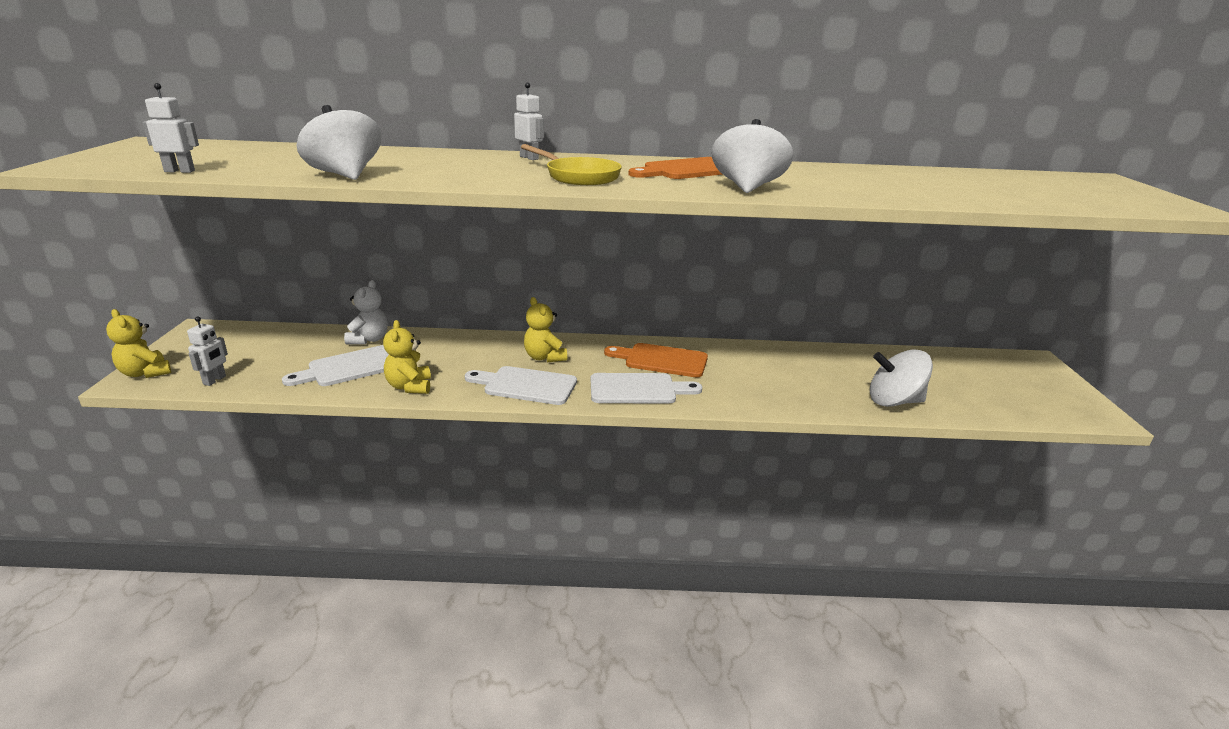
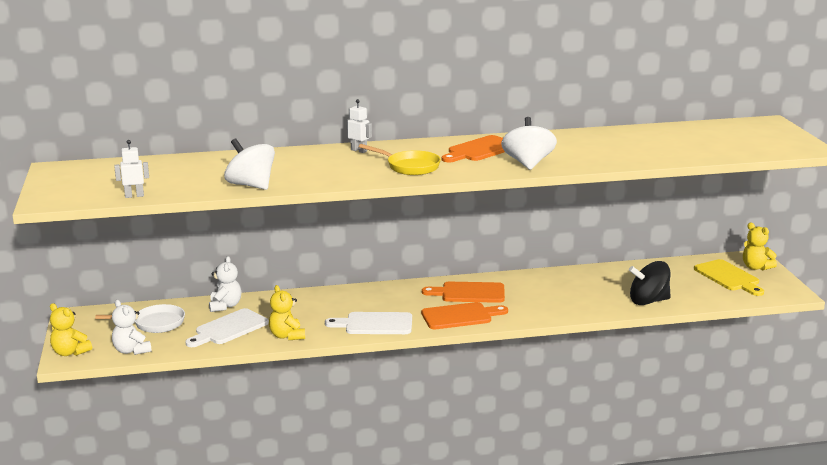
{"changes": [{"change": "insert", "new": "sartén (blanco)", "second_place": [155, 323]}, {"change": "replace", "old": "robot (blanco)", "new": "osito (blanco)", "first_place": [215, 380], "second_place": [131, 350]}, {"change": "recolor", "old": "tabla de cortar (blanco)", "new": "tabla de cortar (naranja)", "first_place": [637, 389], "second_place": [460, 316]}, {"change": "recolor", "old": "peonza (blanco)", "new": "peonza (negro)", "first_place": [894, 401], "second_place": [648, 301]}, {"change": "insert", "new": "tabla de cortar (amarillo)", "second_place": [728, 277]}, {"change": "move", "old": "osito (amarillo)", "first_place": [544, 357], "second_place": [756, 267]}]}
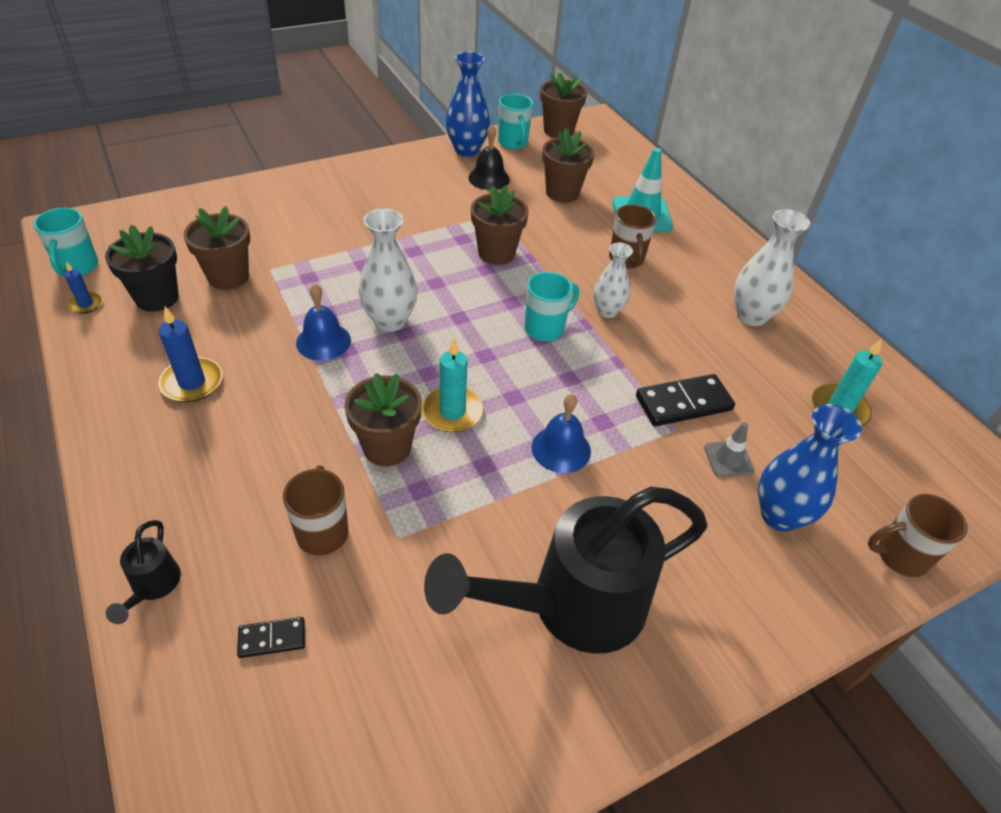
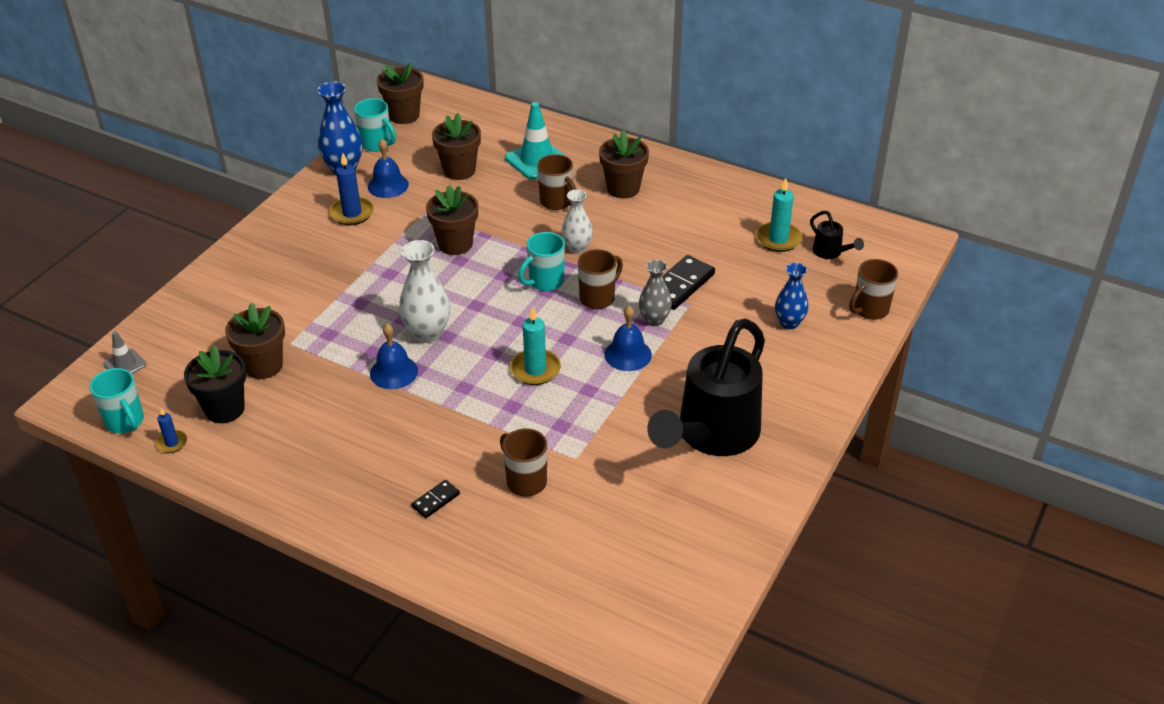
{"changes": [{"change": "move", "old": "cono de tráfico (gris)", "first_place": [728, 459], "second_place": [125, 364]}, {"change": "move", "old": "vela (azul)", "first_place": [192, 382], "second_place": [352, 213]}, {"change": "recolor", "old": "campana (negro)", "new": "campana (azul)", "first_place": [489, 178], "second_place": [388, 185]}, {"change": "move", "old": "ficha de dominó (negro)", "first_place": [272, 638], "second_place": [435, 500]}, {"change": "rotate", "old": "taza (turquesa)", "first_place": [545, 329], "second_place": [545, 282], "degrees": -150}, {"change": "insert", "new": "taza (marrón)", "second_place": [598, 298]}, {"change": "move", "old": "maceta (marrón)", "first_place": [387, 447], "second_place": [623, 188]}, {"change": "insert", "new": "florero (gris)", "second_place": [654, 320]}, {"change": "resize", "old": "florero (azul)", "first_place": [779, 515], "second_place": [789, 323], "factor": 0.66}, {"change": "move", "old": "regadera (negro)", "first_place": [153, 587], "second_place": [831, 253]}, {"change": "delete", "old": "florero (blanco)", "first_place": [751, 316]}]}
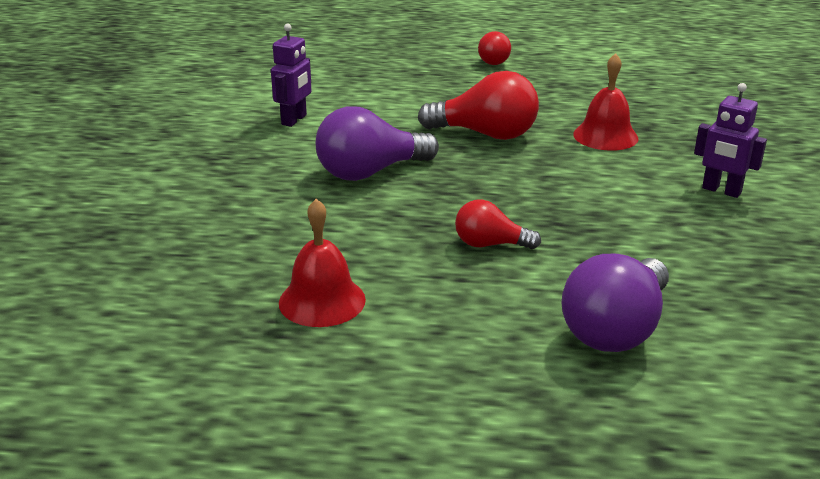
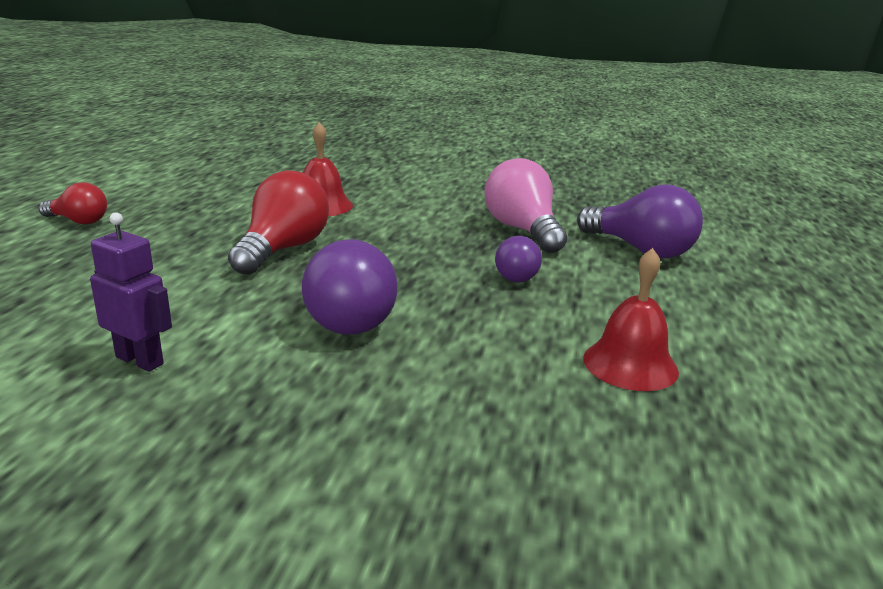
{"changes": [{"change": "insert", "new": "bombilla (rosa)", "second_place": [522, 230]}, {"change": "recolor", "old": "bombilla (rojo)", "new": "bombilla (morado)", "first_place": [490, 244], "second_place": [518, 275]}, {"change": "delete", "old": "robot (morado)", "first_place": [721, 191]}]}
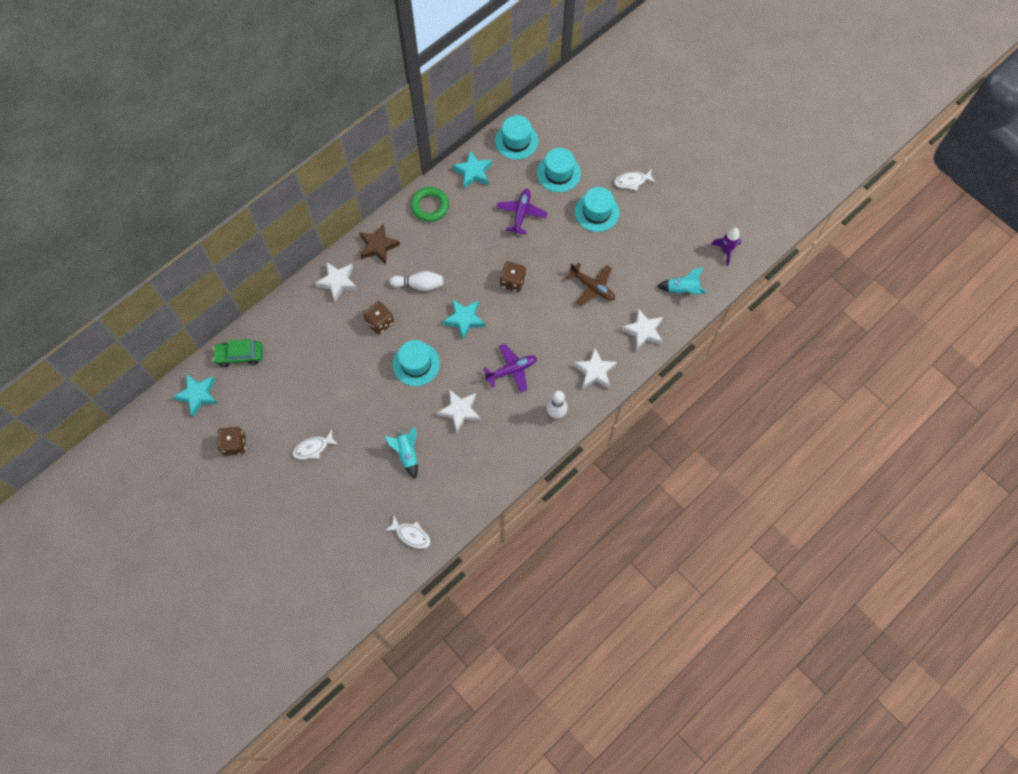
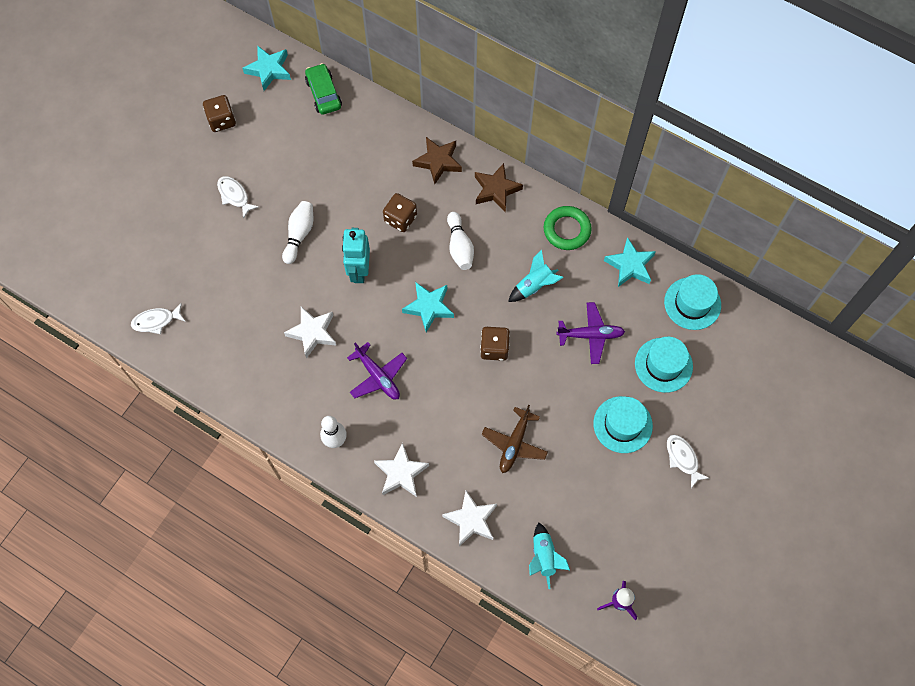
{"changes": [{"change": "rotate", "old": "pez (blanco)", "first_place": [411, 535], "second_place": [156, 321], "degrees": 60}, {"change": "insert", "new": "bolo (blanco)", "second_place": [299, 234]}, {"change": "replace", "old": "sombrero (turquesa)", "new": "robot (turquesa)", "first_place": [416, 364], "second_place": [359, 271]}, {"change": "recolor", "old": "estrella (blanco)", "new": "estrella (marrón)", "first_place": [338, 282], "second_place": [438, 162]}, {"change": "move", "old": "cohete (turquesa)", "first_place": [407, 454], "second_place": [534, 285]}]}
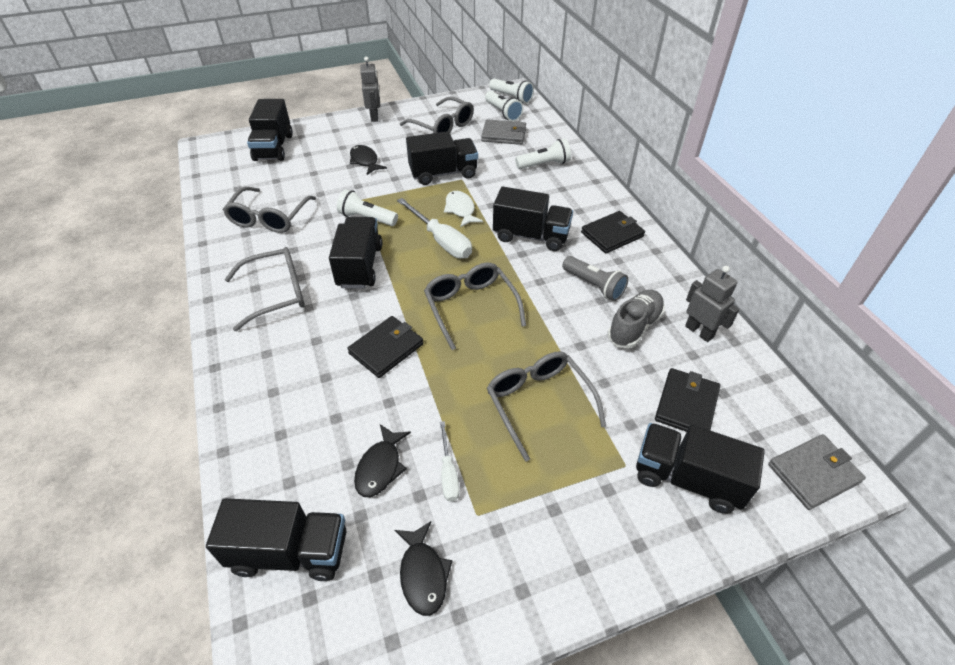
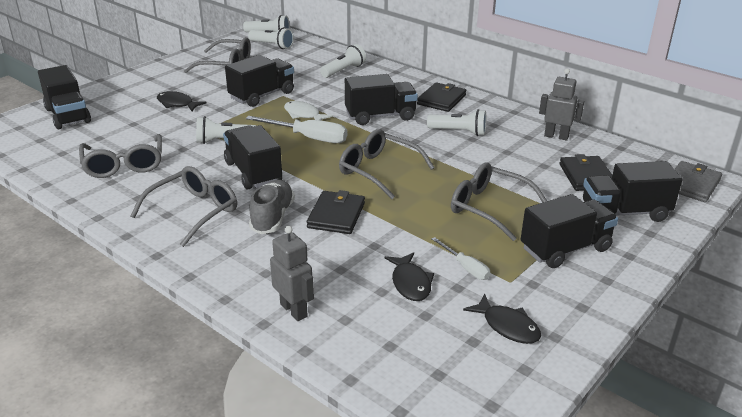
{"changes": [{"change": "move", "old": "zapato (gris)", "first_place": [634, 327], "second_place": [272, 217]}, {"change": "move", "old": "robot (gris)", "first_place": [374, 117], "second_place": [294, 310]}, {"change": "recolor", "old": "lámpara de mano (gris)", "new": "lámpara de mano (blanco)", "first_place": [594, 285], "second_place": [459, 132]}, {"change": "move", "old": "camión (negro)", "first_place": [290, 552], "second_place": [565, 249]}, {"change": "delete", "old": "cartera (gris)", "first_place": [504, 135]}]}
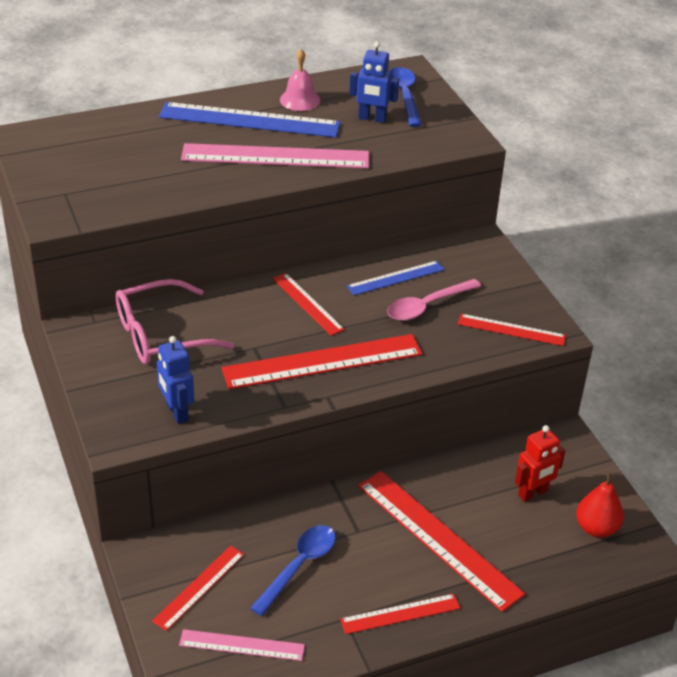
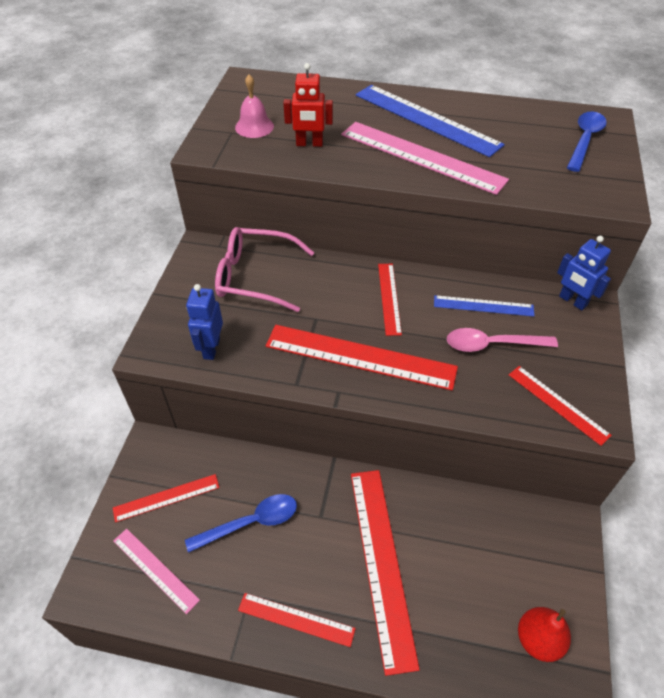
{"changes": [{"change": "move", "old": "campana (rosa)", "first_place": [300, 100], "second_place": [254, 126]}, {"change": "move", "old": "robot (rojo)", "first_place": [533, 493], "second_place": [309, 144]}, {"change": "move", "old": "robot (azul)", "first_place": [372, 118], "second_place": [572, 301]}]}
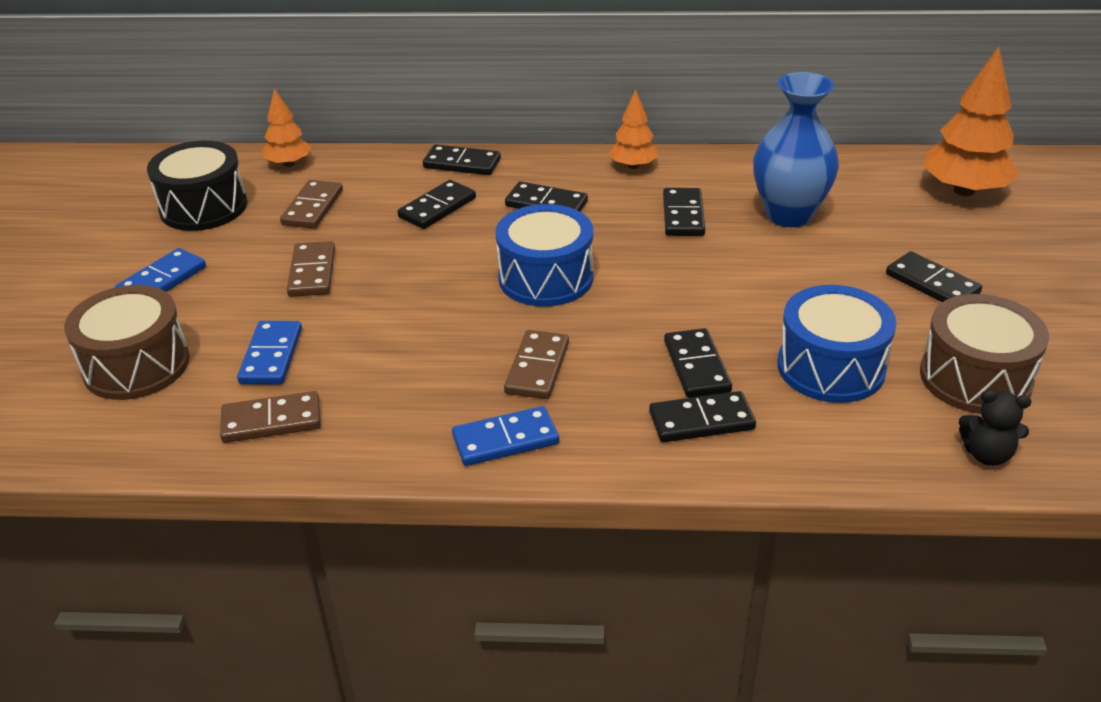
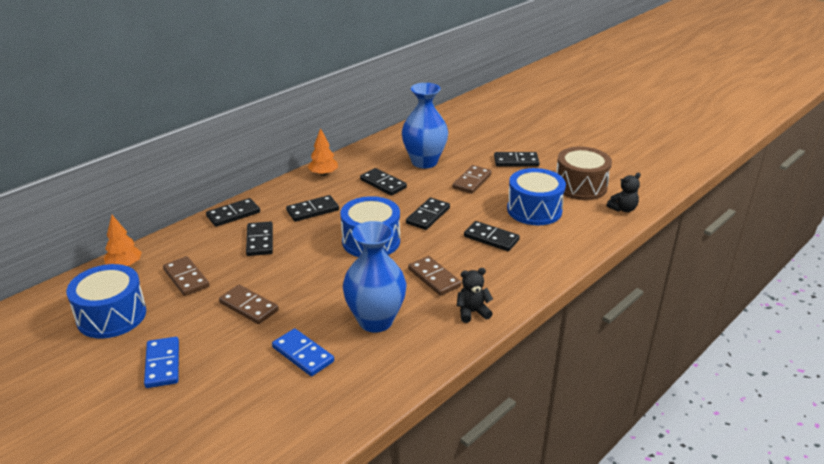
{"changes": [{"change": "recolor", "old": "tambor (negro)", "new": "tambor (azul)", "first_place": [203, 207], "second_place": [111, 316]}, {"change": "insert", "new": "florero (azul)", "second_place": [375, 321]}, {"change": "move", "old": "ficha de dominó (negro)", "first_place": [701, 420], "second_place": [428, 216]}, {"change": "move", "old": "ficha de dominó (marrón)", "first_place": [271, 421], "second_place": [472, 181]}, {"change": "replace", "old": "ficha de dominó (azul)", "new": "osito (negro)", "first_place": [505, 440], "second_place": [472, 312]}, {"change": "delete", "old": "tambor (marrón)", "first_place": [136, 365]}, {"change": "delete", "old": "árbol (naranja)", "first_place": [964, 190]}]}
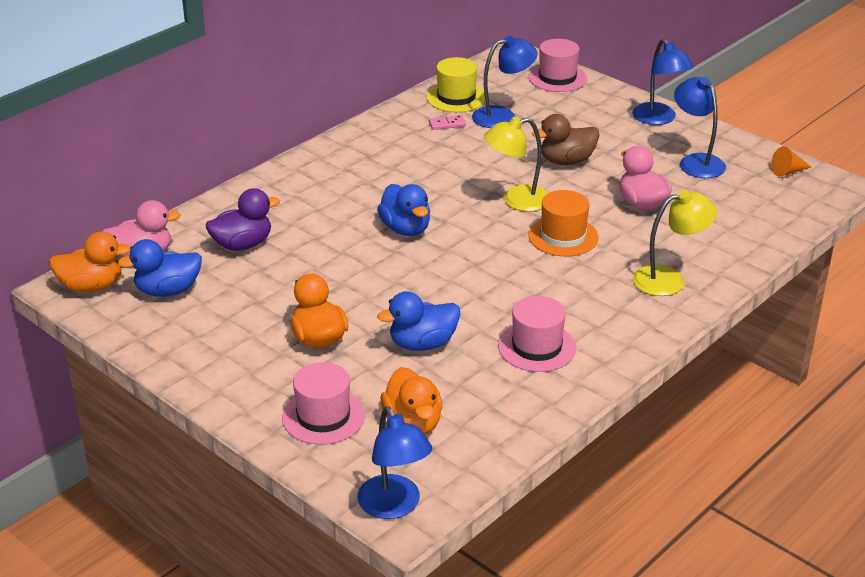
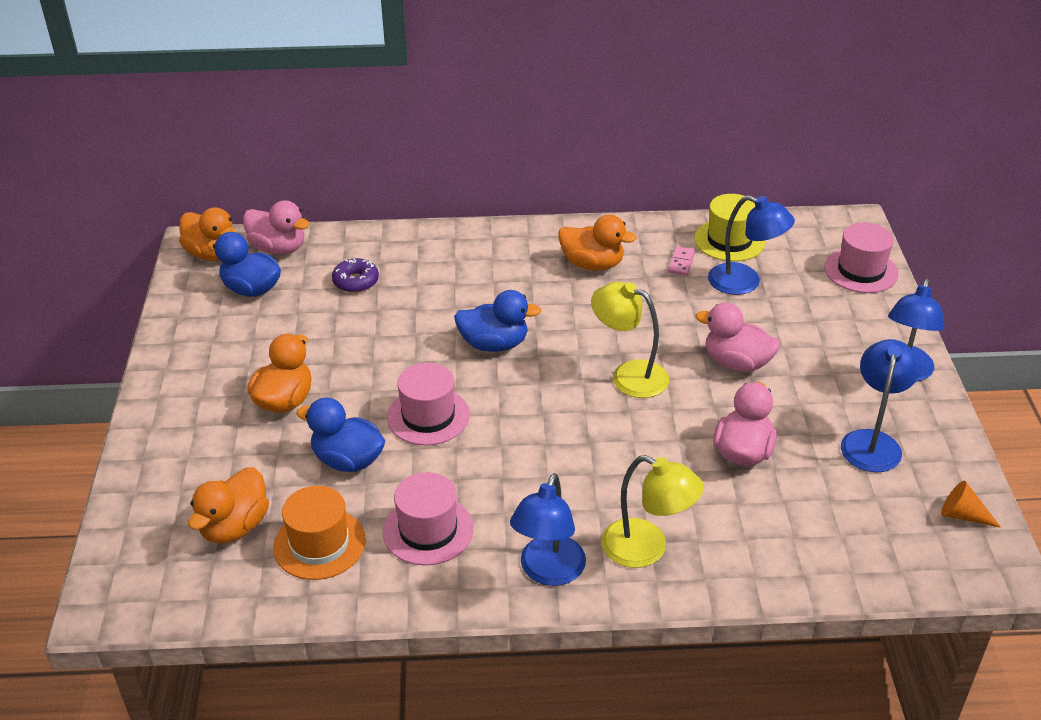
{"changes": [{"change": "move", "old": "sombrero (naranja)", "first_place": [563, 236], "second_place": [319, 544]}, {"change": "replace", "old": "pato (morado)", "new": "rosquilla (morado)", "first_place": [242, 244], "second_place": [356, 281]}, {"change": "move", "old": "sombrero (rosa)", "first_place": [323, 416], "second_place": [428, 416]}, {"change": "rotate", "old": "pato (azul)", "first_place": [405, 229], "second_place": [494, 344], "degrees": -105}, {"change": "move", "old": "lámpara (azul)", "first_place": [394, 506], "second_place": [548, 572]}, {"change": "insert", "new": "pato (naranja)", "second_place": [592, 264]}, {"change": "rotate", "old": "ficha de dominó (rosa)", "first_place": [447, 124], "second_place": [681, 263], "degrees": 75}, {"change": "recolor", "old": "pato (marrón)", "new": "pato (rosa)", "first_place": [566, 161], "second_place": [736, 363]}]}
